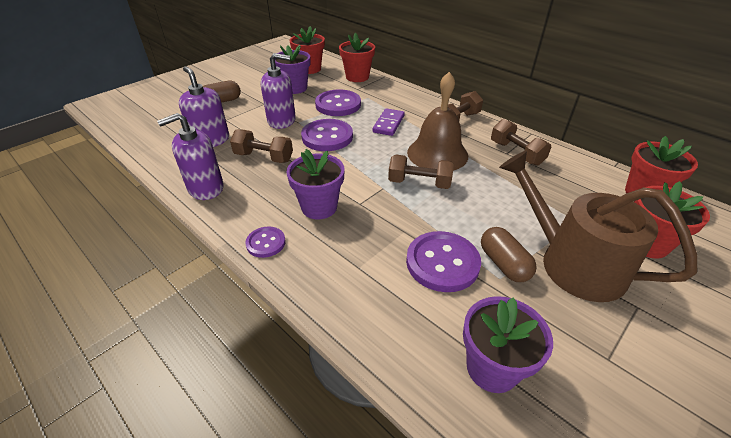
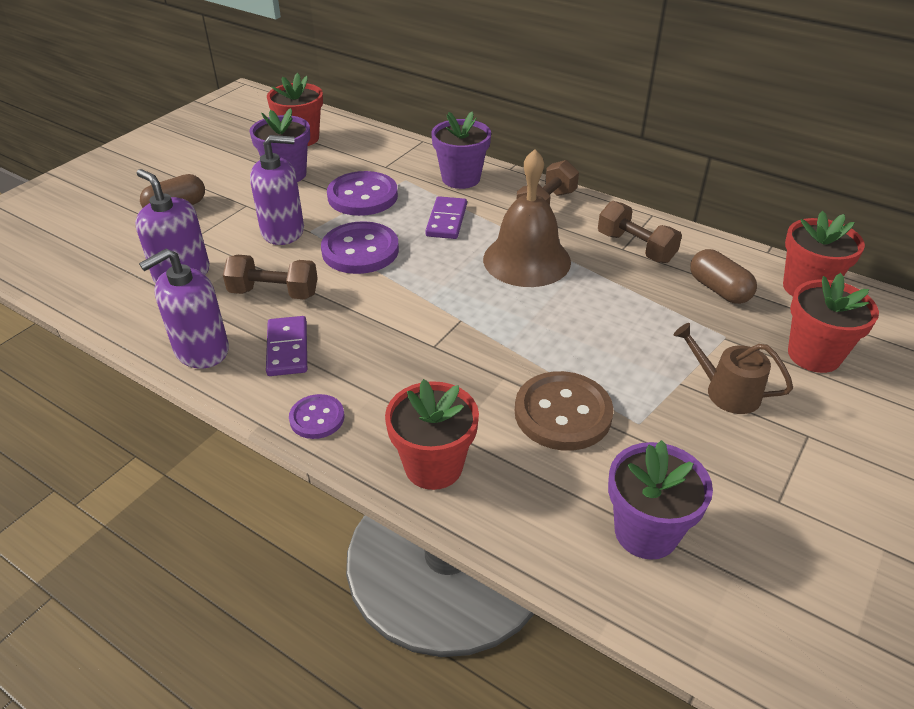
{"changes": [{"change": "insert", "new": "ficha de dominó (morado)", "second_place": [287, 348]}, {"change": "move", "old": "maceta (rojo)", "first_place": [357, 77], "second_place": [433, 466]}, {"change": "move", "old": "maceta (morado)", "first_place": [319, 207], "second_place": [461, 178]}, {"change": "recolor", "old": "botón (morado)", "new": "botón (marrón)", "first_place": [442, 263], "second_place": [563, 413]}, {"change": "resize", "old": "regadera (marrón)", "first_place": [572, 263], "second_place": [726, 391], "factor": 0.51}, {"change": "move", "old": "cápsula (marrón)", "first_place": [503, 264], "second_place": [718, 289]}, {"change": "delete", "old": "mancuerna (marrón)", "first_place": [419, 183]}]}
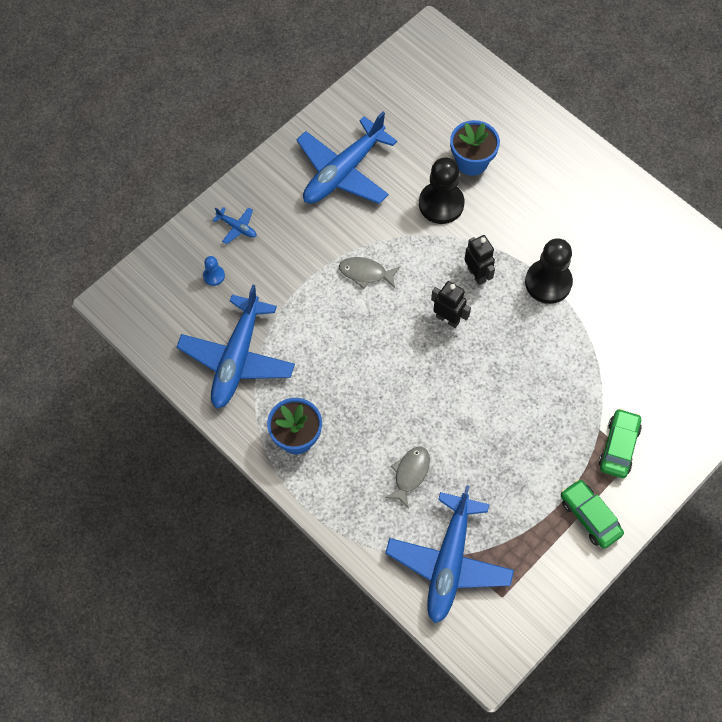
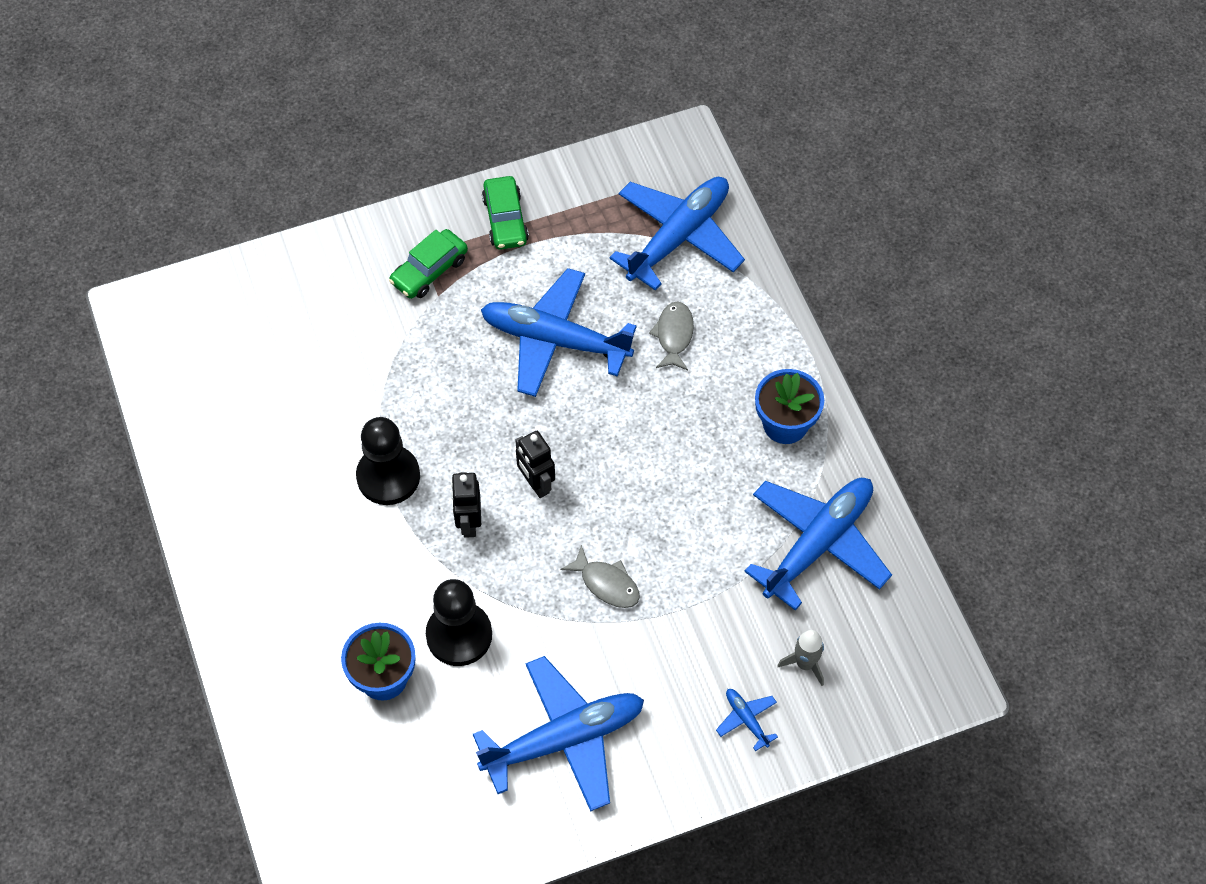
{"changes": [{"change": "insert", "new": "avión (azul)", "second_place": [554, 340]}, {"change": "rotate", "old": "pez (gris)", "first_place": [410, 474], "second_place": [674, 335], "degrees": 135}, {"change": "replace", "old": "peón (azul)", "new": "cohete (gris)", "first_place": [214, 276], "second_place": [805, 664]}]}
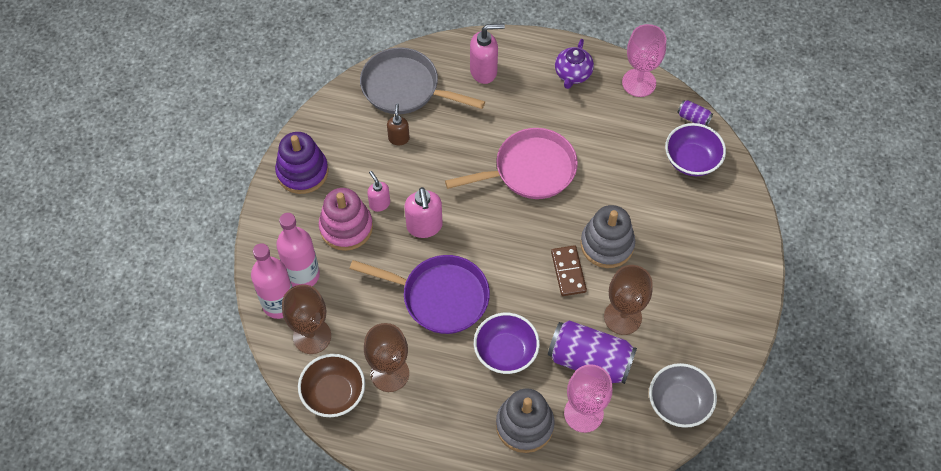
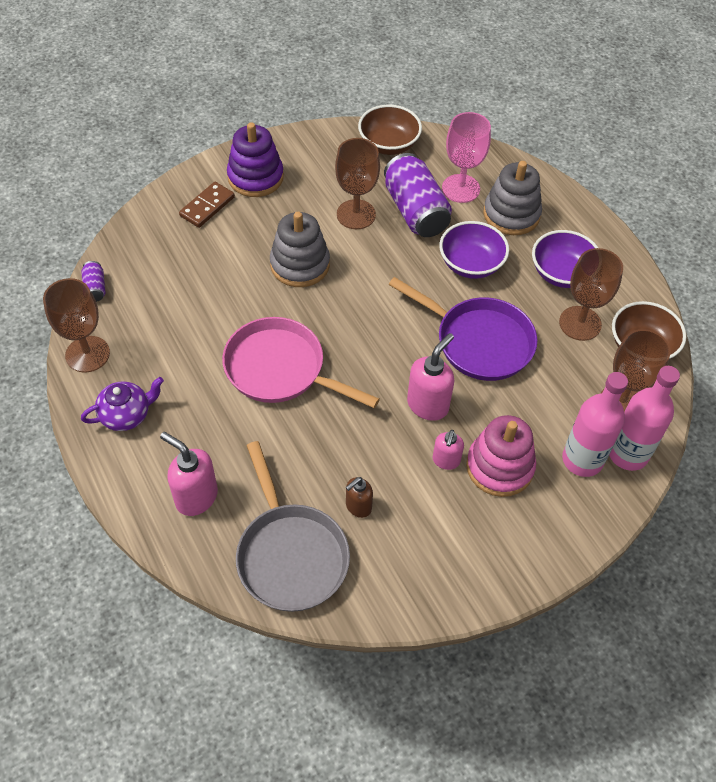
{"changes": [{"change": "recolor", "old": "copa (rosa)", "new": "copa (marrón)", "first_place": [639, 83], "second_place": [87, 354]}, {"change": "move", "old": "ficha de dominó (marrón)", "first_place": [568, 272], "second_place": [207, 206]}, {"change": "move", "old": "juguete apilable (morado)", "first_place": [302, 172], "second_place": [255, 177]}, {"change": "recolor", "old": "cuenco (gris)", "new": "cuenco (marrón)", "first_place": [679, 403], "second_place": [388, 144]}, {"change": "rotate", "old": "sartén (morado)", "first_place": [439, 297], "second_place": [478, 341], "degrees": 150}, {"change": "move", "old": "cuenco (morado)", "first_place": [691, 160], "second_place": [561, 273]}]}
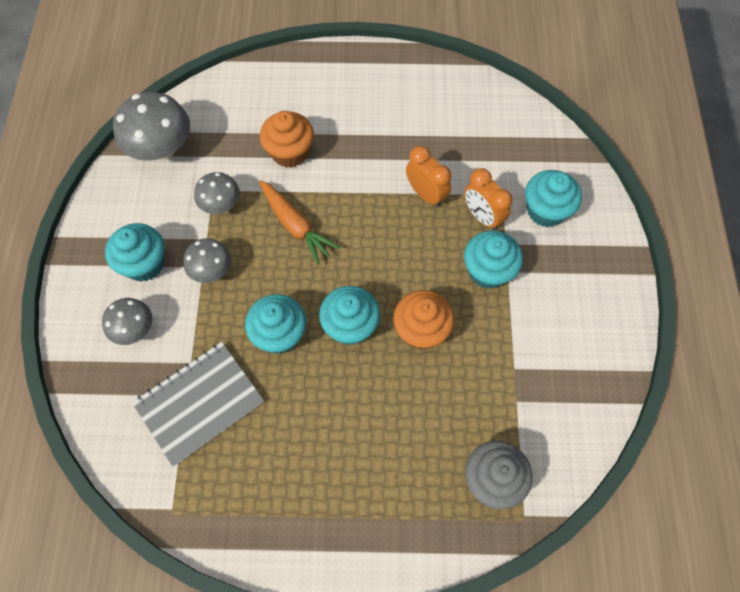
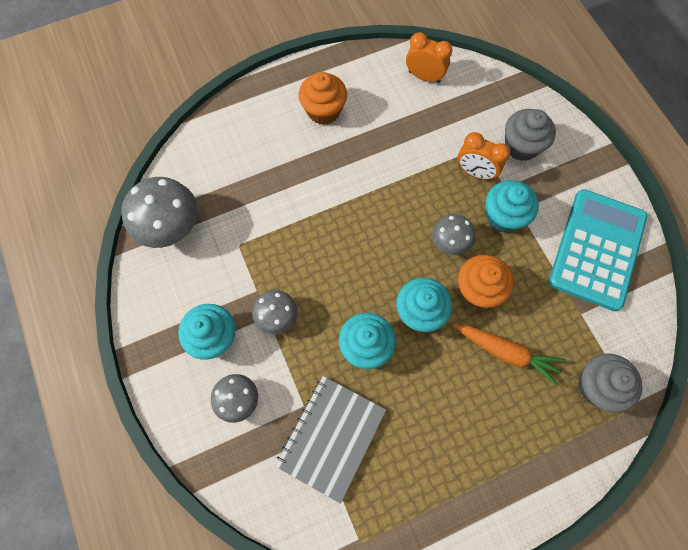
{"changes": [{"change": "move", "old": "magdalena (naranja)", "first_place": [290, 152], "second_place": [323, 111]}, {"change": "move", "old": "despertador (naranja)", "first_place": [426, 194], "second_place": [424, 77]}, {"change": "move", "old": "seta (gris)", "first_place": [221, 205], "second_place": [449, 242]}, {"change": "move", "old": "zanahoria (naranja)", "first_place": [295, 225], "second_place": [506, 353]}, {"change": "recolor", "old": "magdalena (turquesa)", "new": "magdalena (gris)", "first_place": [545, 210], "second_place": [521, 146]}, {"change": "insert", "new": "calculadora (turquesa)", "second_place": [596, 249]}]}
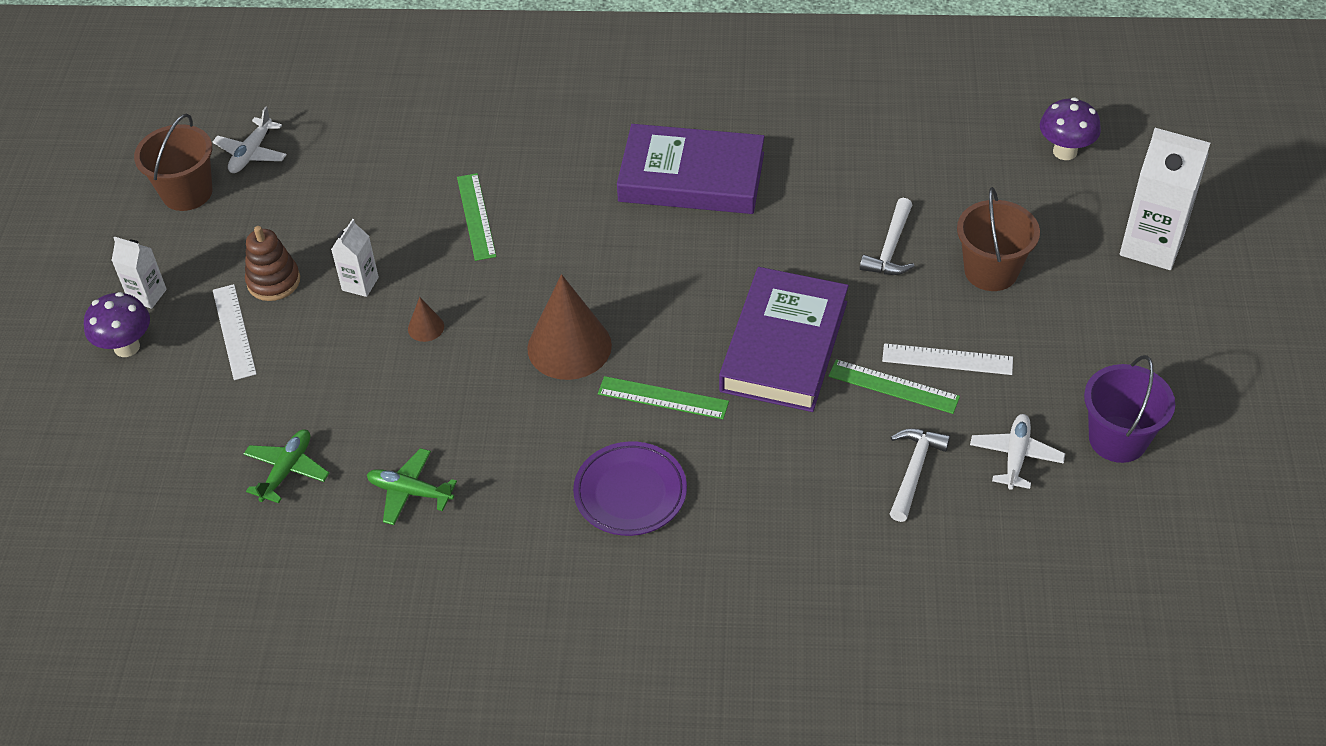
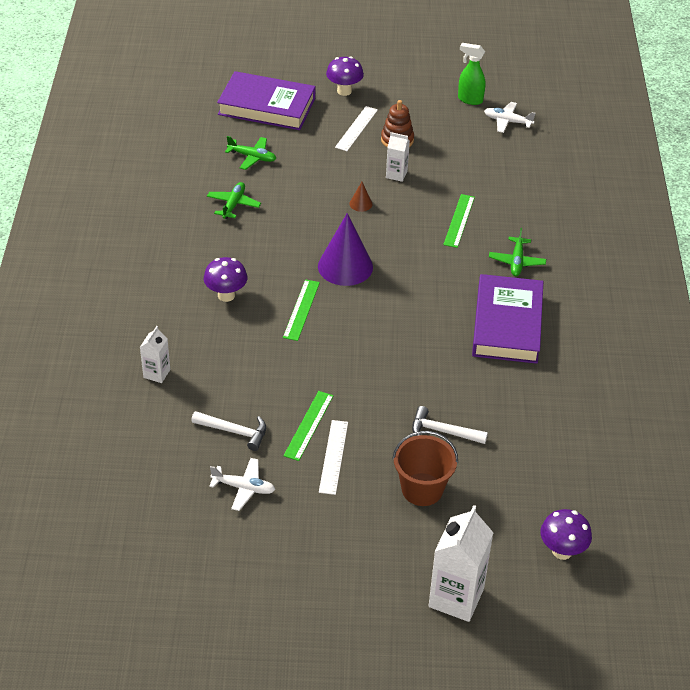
{"changes": [{"change": "move", "old": "cartón de leche (blanco)", "first_place": [147, 295], "second_place": [156, 373]}, {"change": "replace", "old": "plato (morado)", "new": "seta (morado)", "first_place": [630, 493], "second_place": [226, 295]}, {"change": "move", "old": "libro (morado)", "first_place": [784, 346], "second_place": [267, 106]}, {"change": "recolor", "old": "cono (marrón)", "new": "cono (morado)", "first_place": [569, 346], "second_place": [345, 266]}, {"change": "rotate", "old": "regla (blanco)", "first_place": [234, 331], "second_place": [356, 128], "degrees": -45}, {"change": "rotate", "old": "regla (verde)", "first_place": [476, 216], "second_place": [459, 220], "degrees": -60}, {"change": "replace", "old": "balde (marrón)", "new": "pulverizador (verde)", "first_place": [187, 192], "second_place": [469, 99]}, {"change": "insert", "new": "avión (verde)", "second_place": [516, 261]}, {"change": "delete", "old": "balde (morado)", "first_place": [1117, 439]}]}
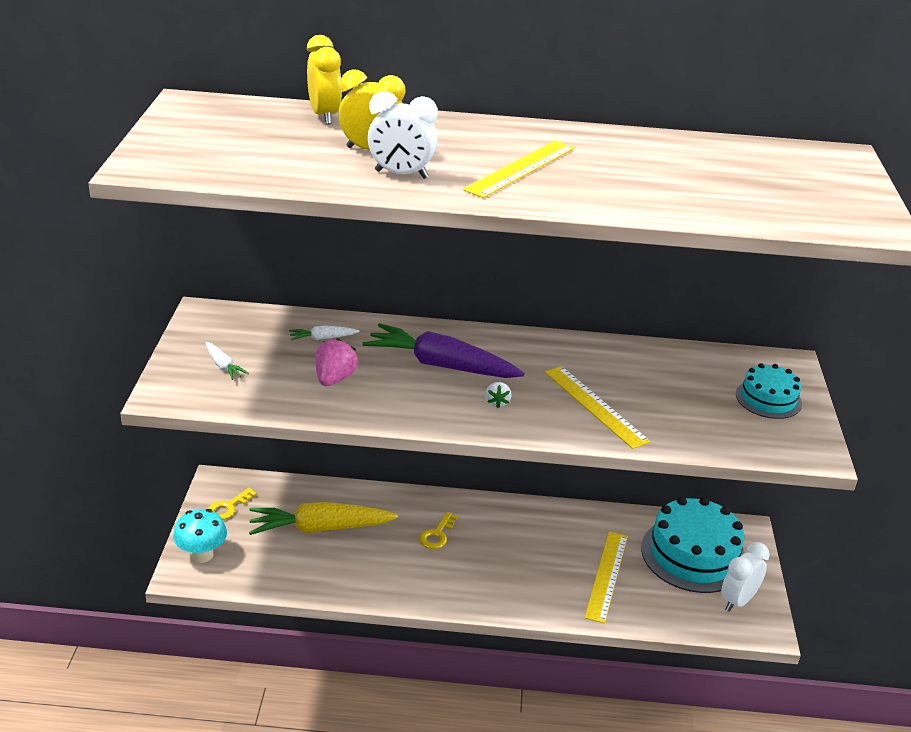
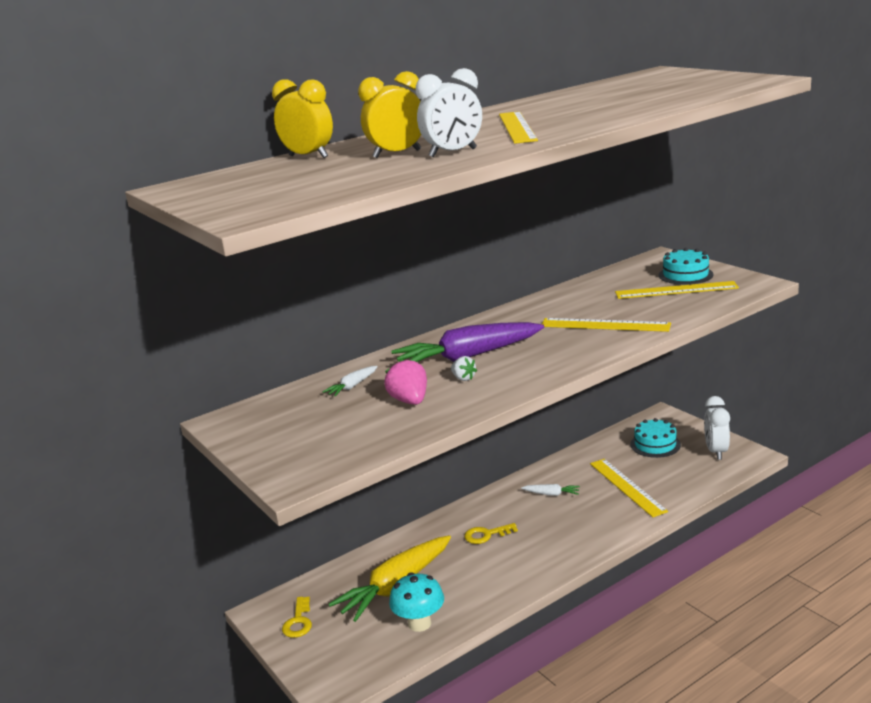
{"changes": [{"change": "move", "old": "seta (turquesa)", "first_place": [202, 555], "second_place": [419, 623]}, {"change": "move", "old": "fresa (blanco)", "first_place": [497, 403], "second_place": [463, 378]}, {"change": "rotate", "old": "llave (amarillo)", "first_place": [437, 535], "second_place": [486, 535], "degrees": 90}, {"change": "move", "old": "zanahoria (blanco)", "first_place": [223, 366], "second_place": [551, 494]}, {"change": "insert", "new": "regla (amarillo)", "second_place": [676, 290]}, {"change": "resize", "old": "tarta (turquesa)", "first_place": [693, 554], "second_place": [655, 444], "factor": 0.55}]}
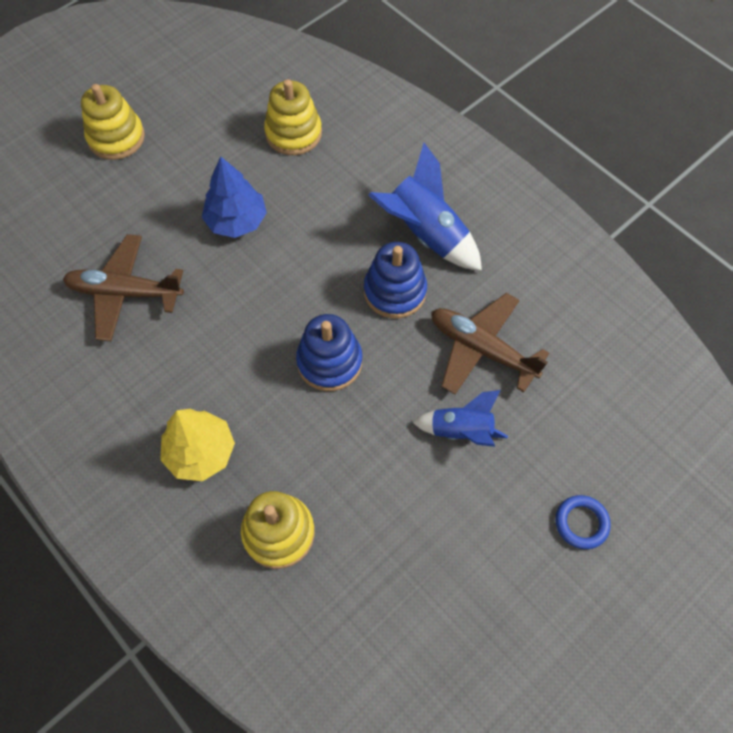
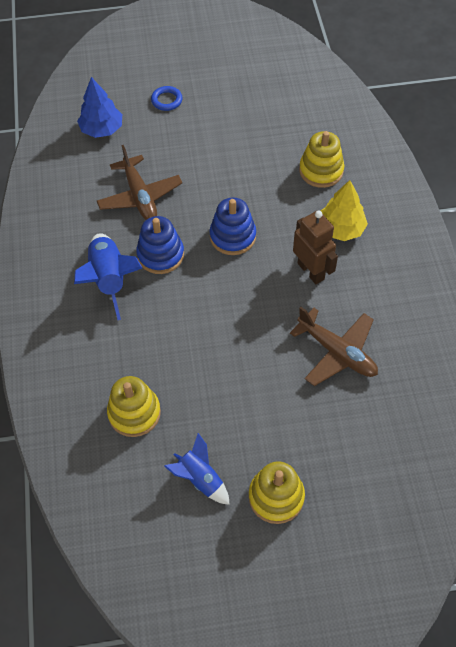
{"changes": [{"change": "move", "old": "árbol (azul)", "first_place": [236, 221], "second_place": [102, 129]}, {"change": "move", "old": "cohete (azul)", "first_place": [461, 431], "second_place": [200, 478]}, {"change": "insert", "new": "robot (marrón)", "second_place": [311, 271]}]}
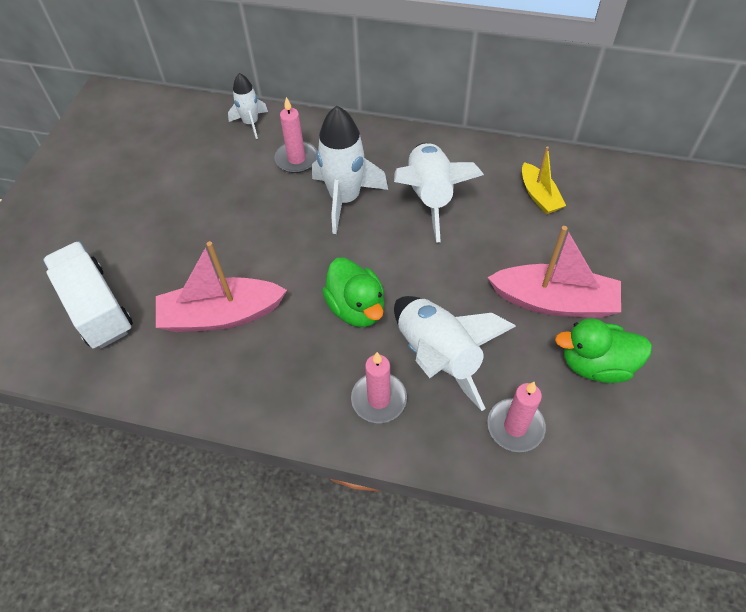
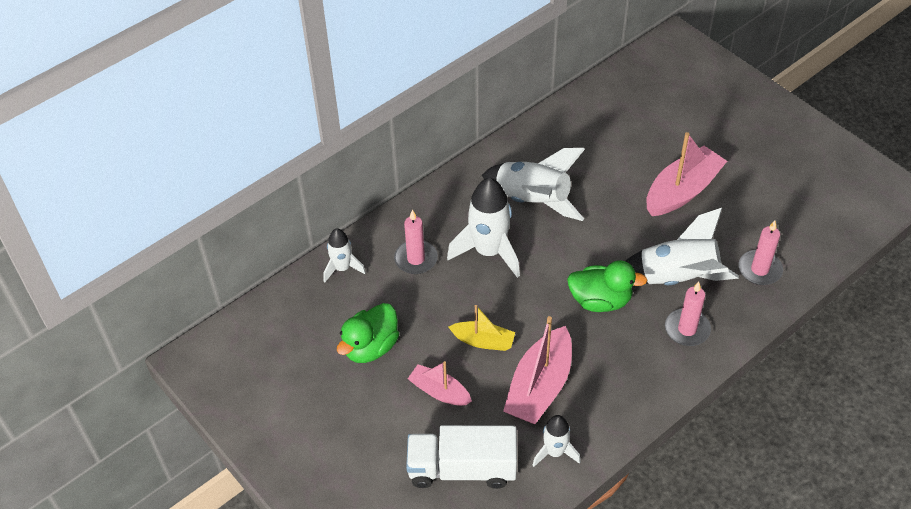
{"changes": [{"change": "move", "old": "pato (verde)", "first_place": [596, 364], "second_place": [370, 347]}, {"change": "insert", "new": "barco (rosa)", "second_place": [439, 391]}, {"change": "move", "old": "barco (amarillo)", "first_place": [539, 195], "second_place": [483, 341]}, {"change": "insert", "new": "cohete (blanco)", "second_place": [555, 452]}]}
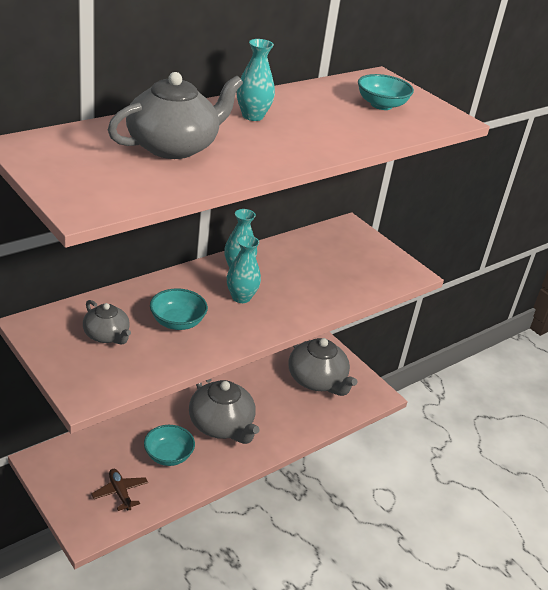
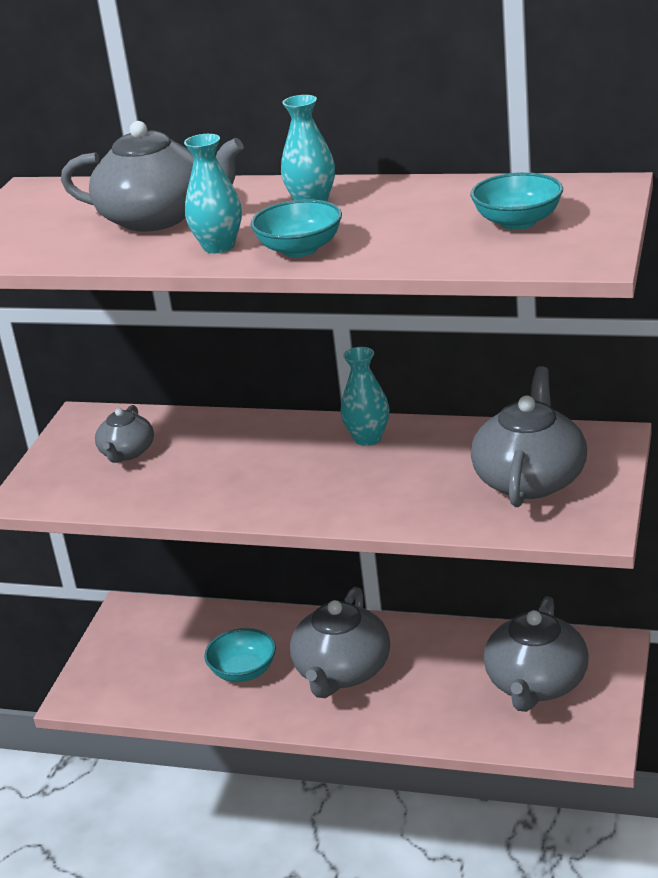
{"changes": [{"change": "move", "old": "florero (turquesa)", "first_place": [241, 297], "second_place": [218, 246]}, {"change": "move", "old": "cuenco (turquesa)", "first_place": [177, 322], "second_place": [300, 249]}, {"change": "insert", "new": "tetera (gris)", "second_place": [530, 479]}, {"change": "delete", "old": "avión (marrón)", "first_place": [120, 492]}]}
